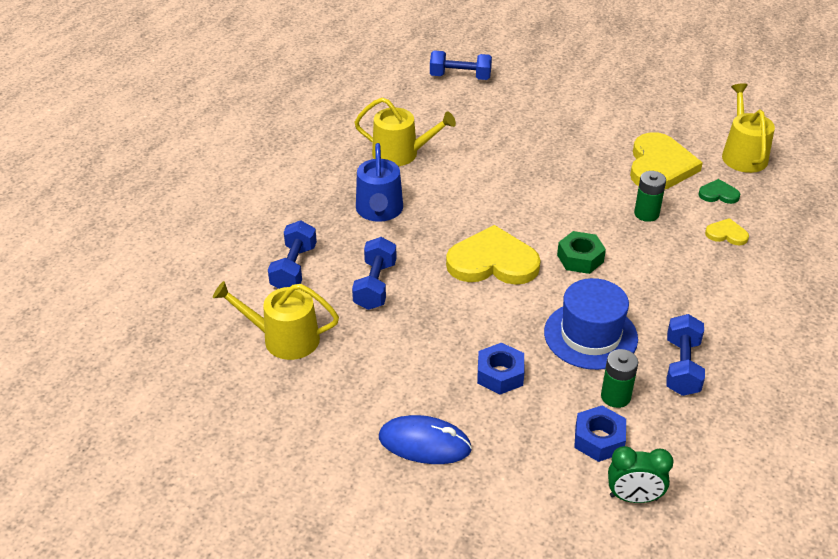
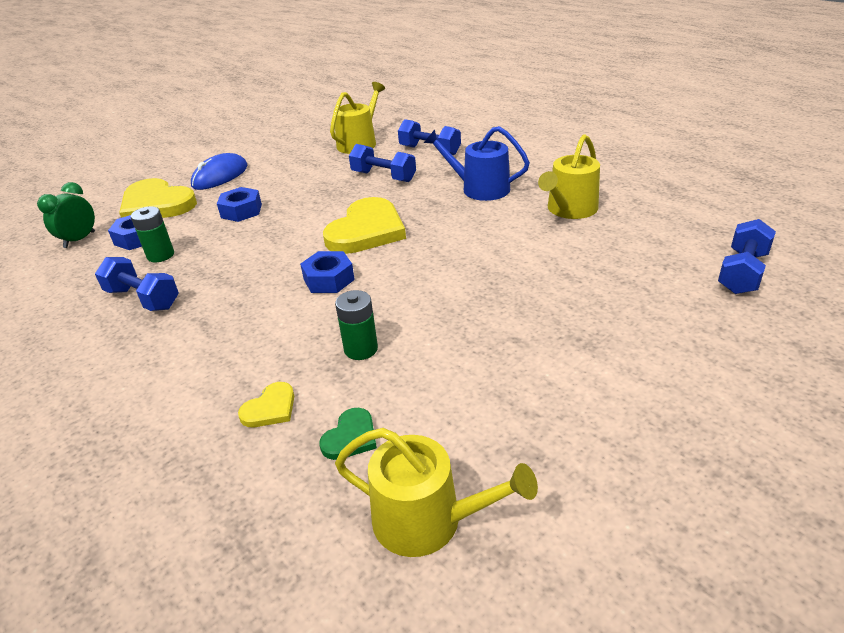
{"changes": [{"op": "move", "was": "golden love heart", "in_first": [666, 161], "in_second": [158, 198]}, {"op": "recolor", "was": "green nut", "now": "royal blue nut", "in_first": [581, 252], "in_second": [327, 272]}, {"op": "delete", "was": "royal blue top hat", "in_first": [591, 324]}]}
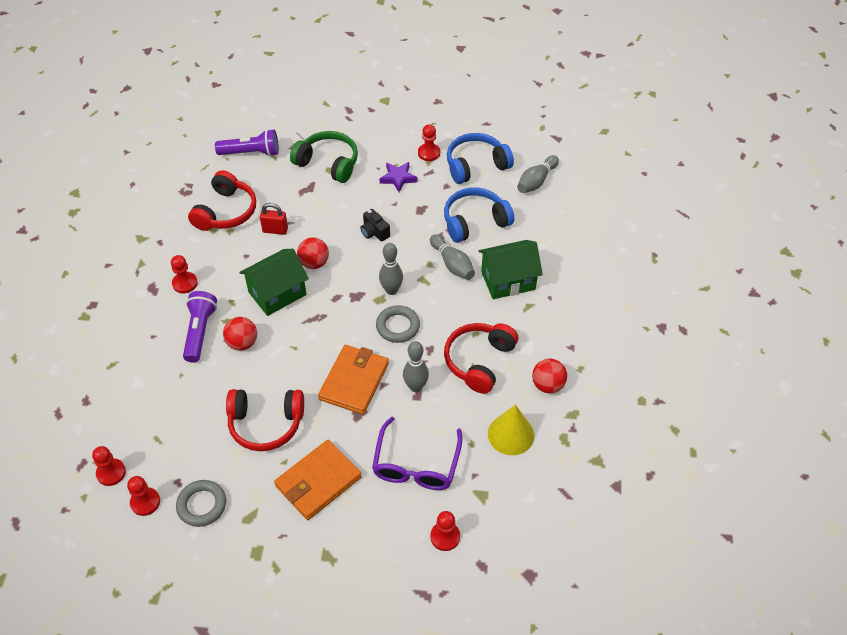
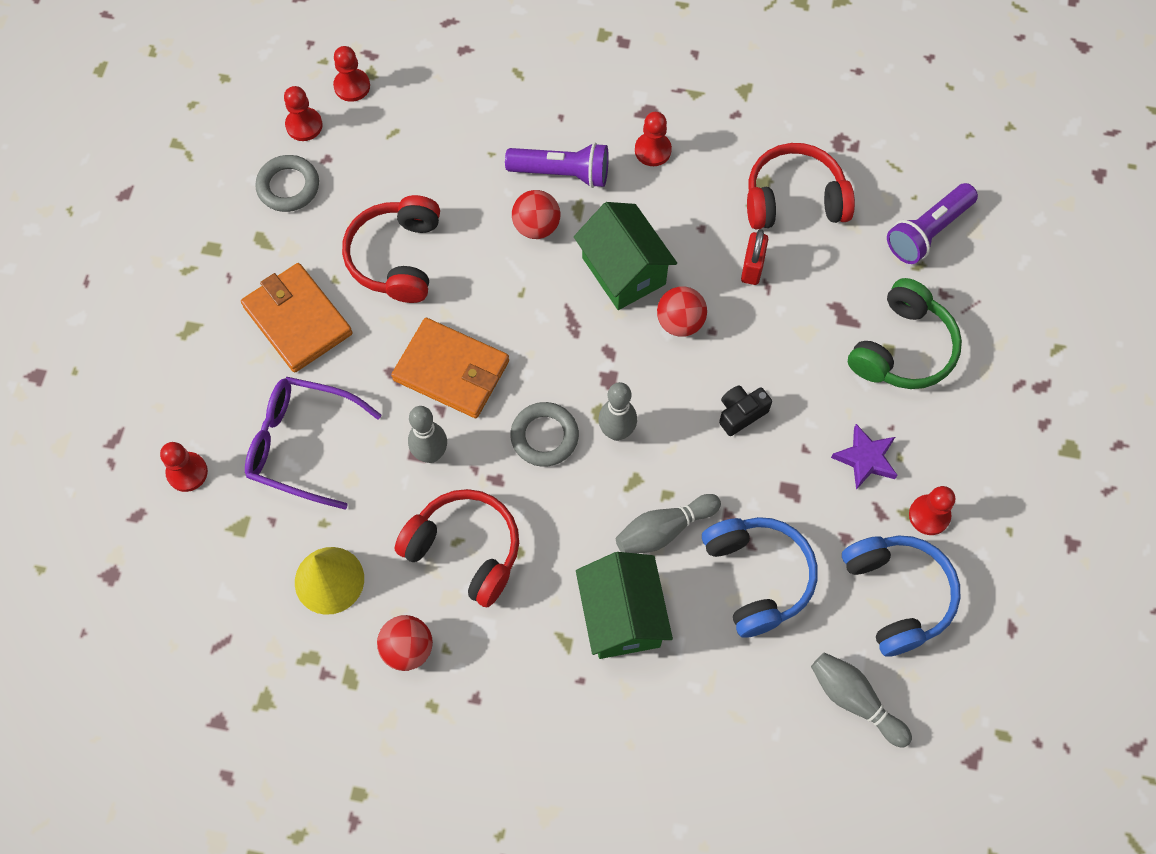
{"changes": [{"op": "rotate", "was": "violet torch", "in_first": [247, 142], "in_second": [932, 223], "clockwise": 45}, {"op": "rotate", "was": "scarlet over-ear headphones", "in_first": [222, 200], "in_second": [801, 186], "clockwise": 150}]}
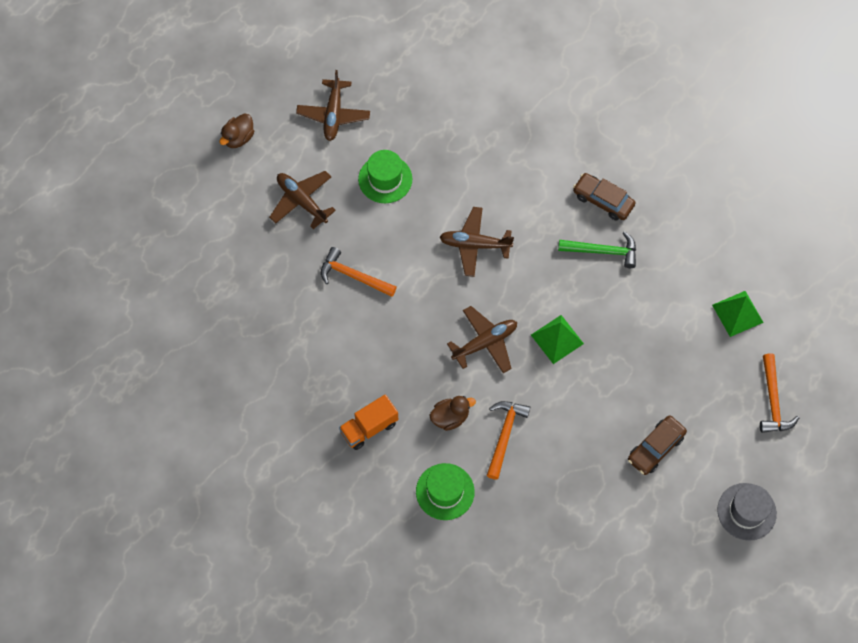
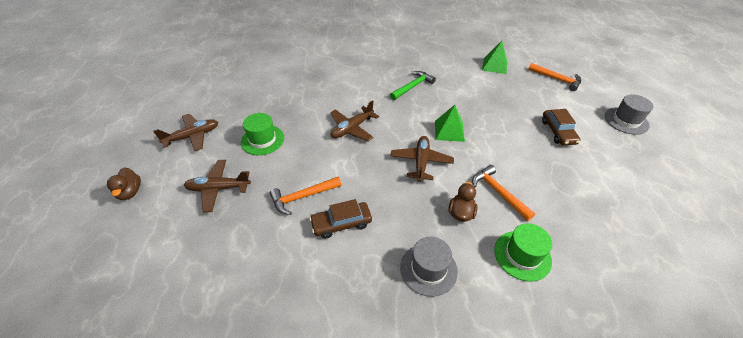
{"changes": [{"op": "rotate", "was": "dark brown toy plane", "in_first": [333, 105], "in_second": [185, 132], "clockwise": -75}, {"op": "move", "was": "dark brown car", "in_first": [604, 197], "in_second": [341, 219]}, {"op": "replace", "was": "orange-coloured lorry", "now": "grey top hat", "in_first": [368, 422], "in_second": [429, 267]}]}
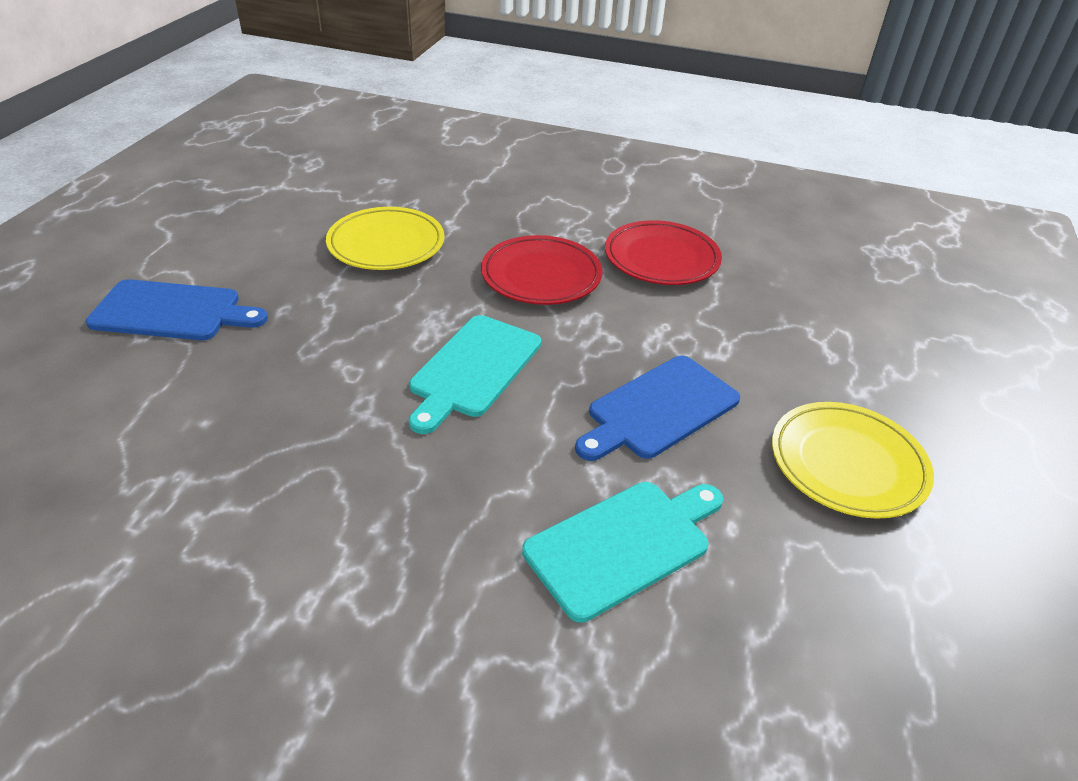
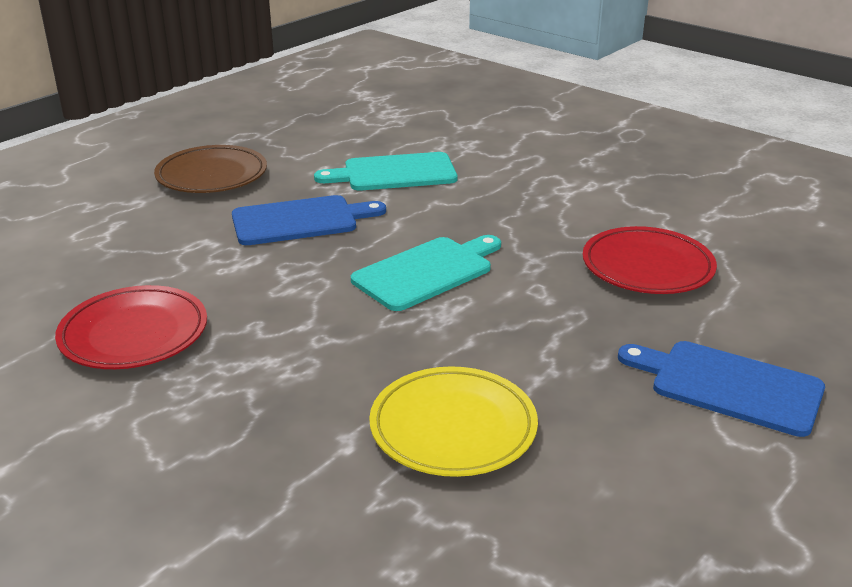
{"changes": [{"op": "move", "was": "scarlet plate", "in_first": [542, 270], "in_second": [650, 260]}, {"op": "recolor", "was": "golden plate", "now": "dark brown plate", "in_first": [853, 460], "in_second": [210, 169]}]}
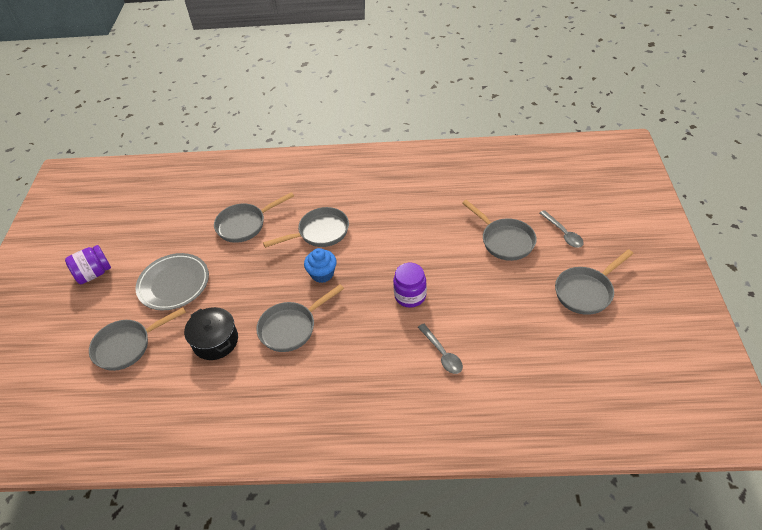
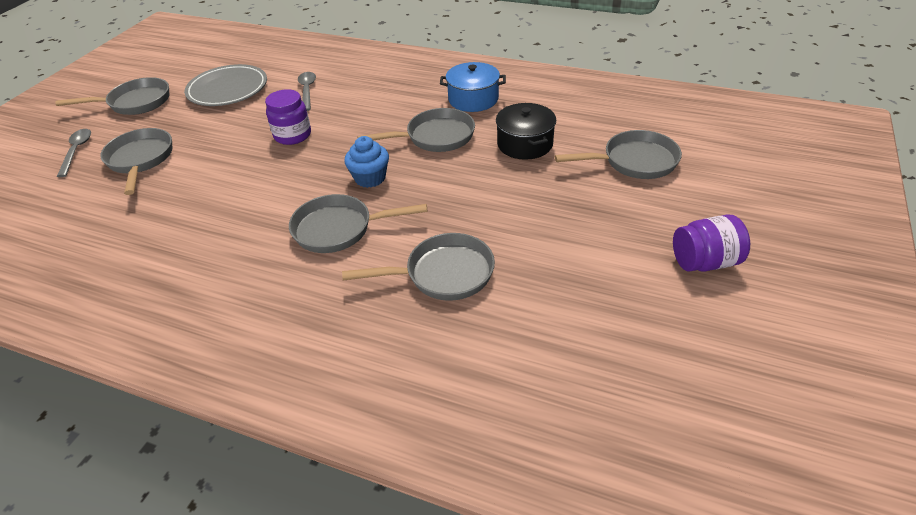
{"changes": [{"op": "move", "was": "grey plate", "in_first": [172, 281], "in_second": [225, 85]}, {"op": "insert", "now": "royal blue cooking pot", "in_second": [473, 87]}]}
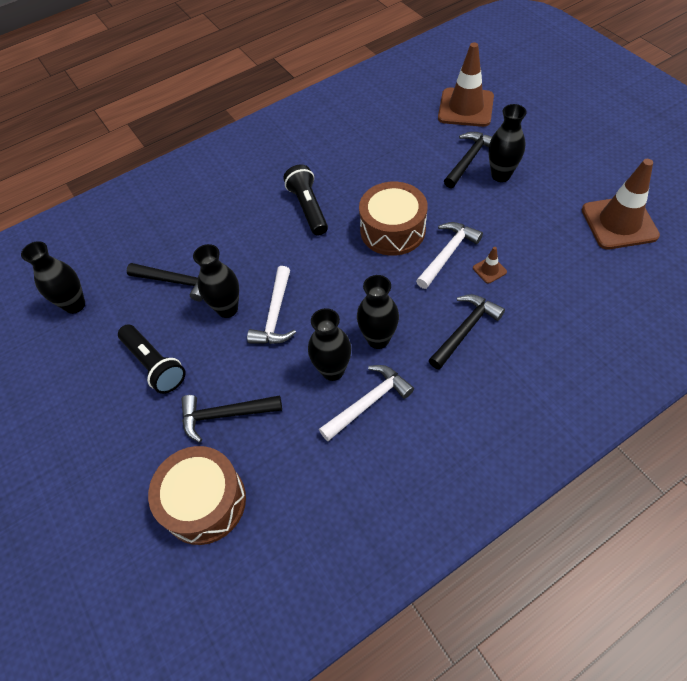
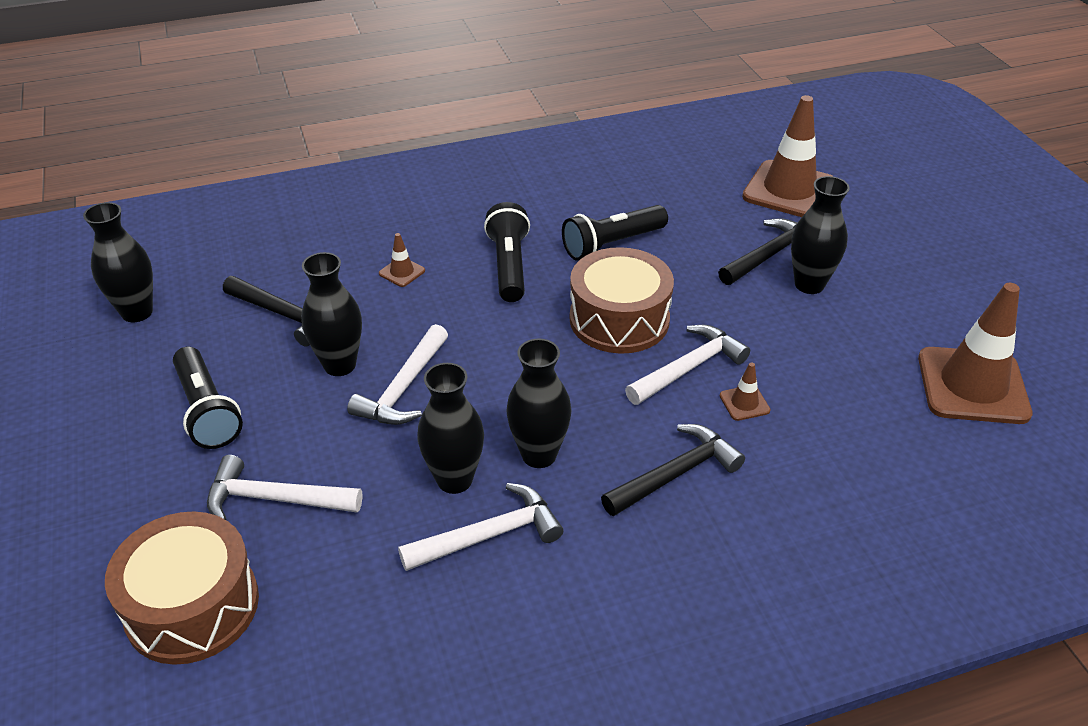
{"changes": [{"op": "recolor", "was": "black claw hammer", "now": "white claw hammer", "in_first": [231, 419], "in_second": [285, 487]}, {"op": "insert", "now": "black torch", "in_second": [615, 233]}, {"op": "insert", "now": "dark brown road cone", "in_second": [402, 260]}]}
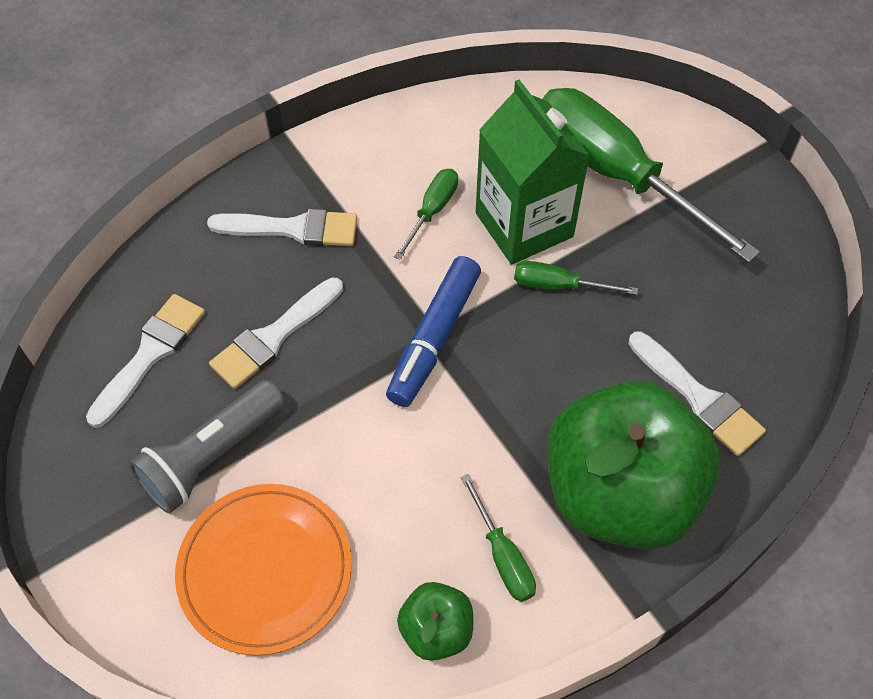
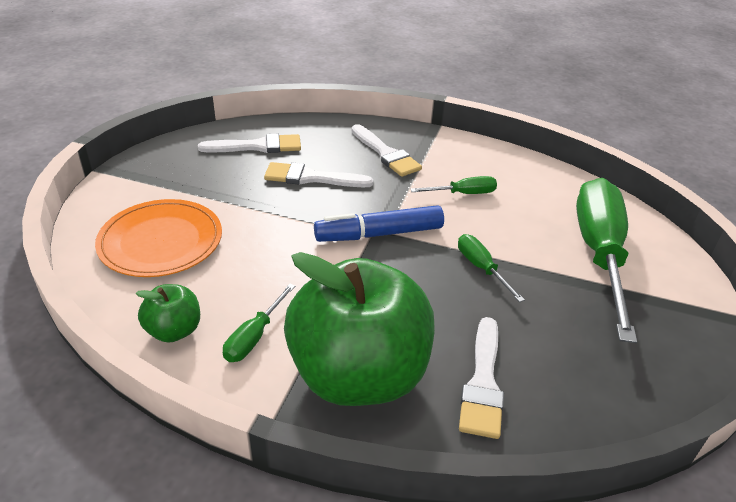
{"changes": [{"op": "delete", "was": "green milk carton", "in_first": [533, 172]}, {"op": "delete", "was": "grey torch", "in_first": [207, 447]}]}
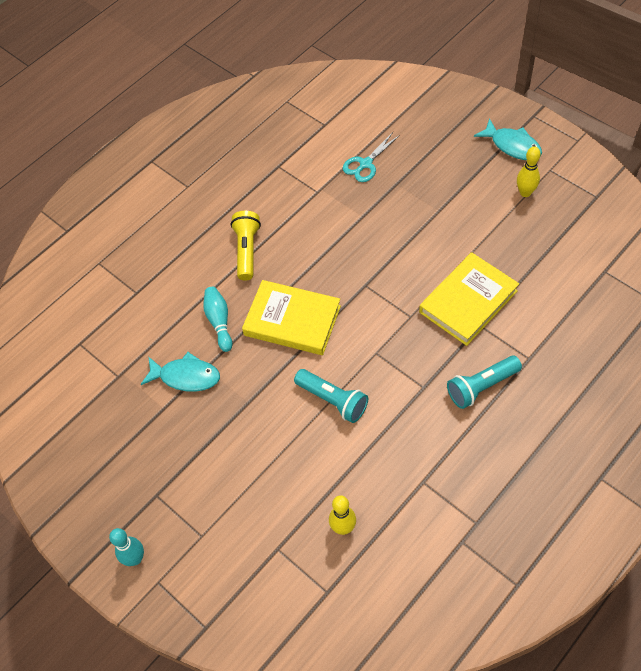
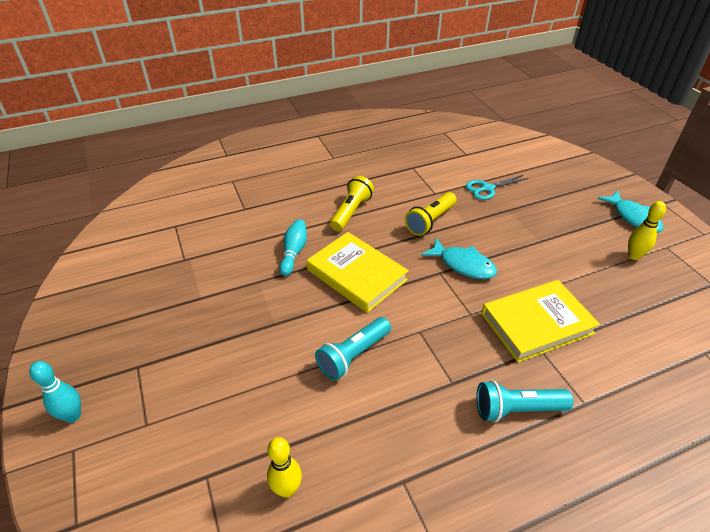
{"changes": [{"op": "move", "was": "teal fish figure", "in_first": [180, 372], "in_second": [459, 258]}, {"op": "rotate", "was": "teal torch", "in_first": [331, 396], "in_second": [353, 348], "clockwise": 75}, {"op": "insert", "now": "golden torch", "in_second": [431, 214]}]}
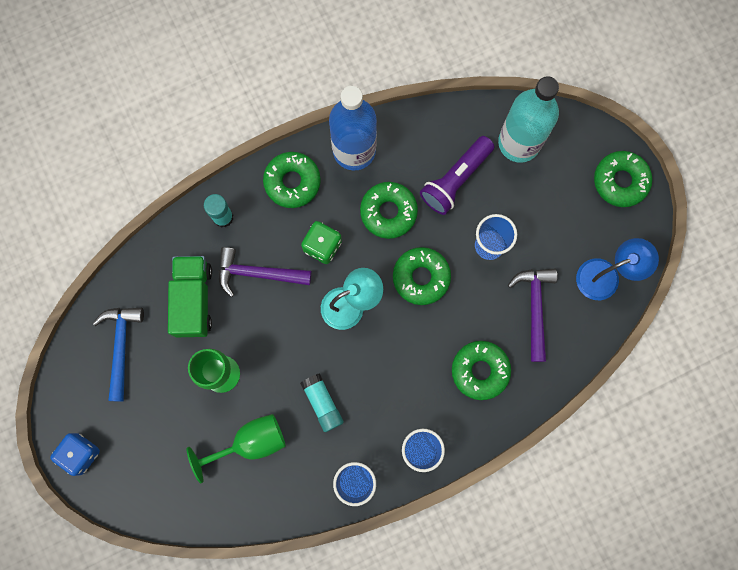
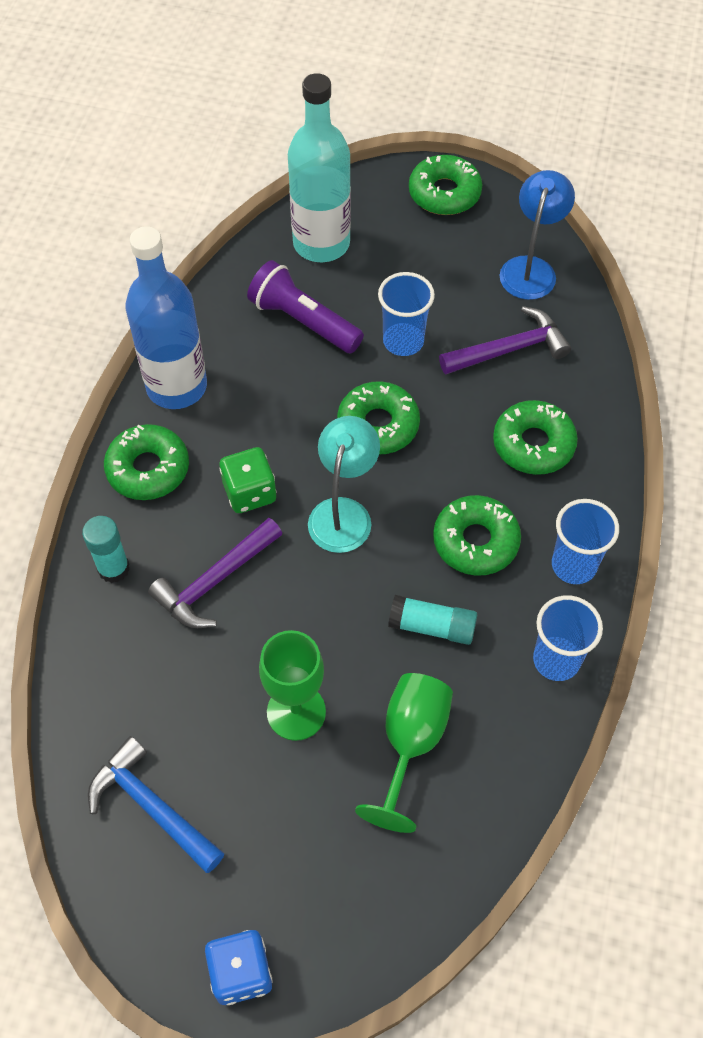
{"changes": [{"op": "rotate", "was": "violet torch", "in_first": [457, 175], "in_second": [305, 306], "clockwise": 135}, {"op": "move", "was": "green doughnut", "in_first": [389, 210], "in_second": [477, 535]}, {"op": "delete", "was": "green lorry", "in_first": [190, 296]}, {"op": "rotate", "was": "violet claw hammer", "in_first": [532, 315], "in_second": [505, 340], "clockwise": 120}]}
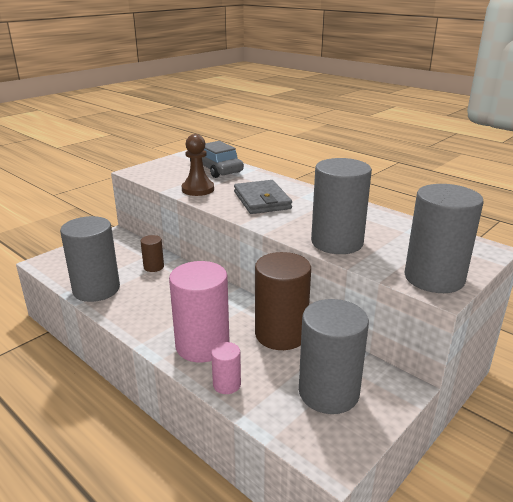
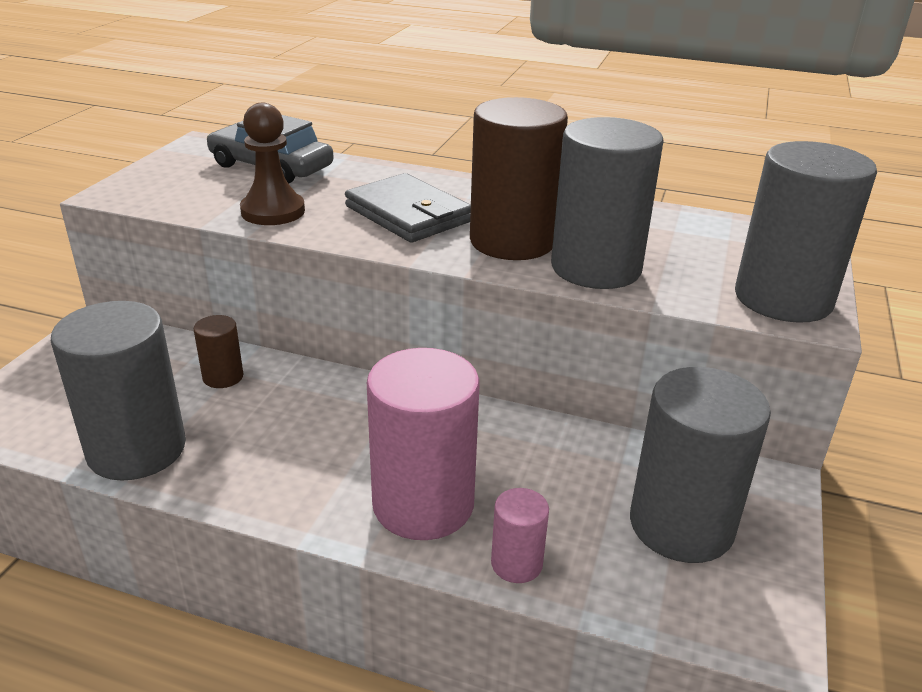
{"changes": [{"op": "move", "was": "dark brown cylinder shape", "in_first": [283, 301], "in_second": [519, 178]}]}
